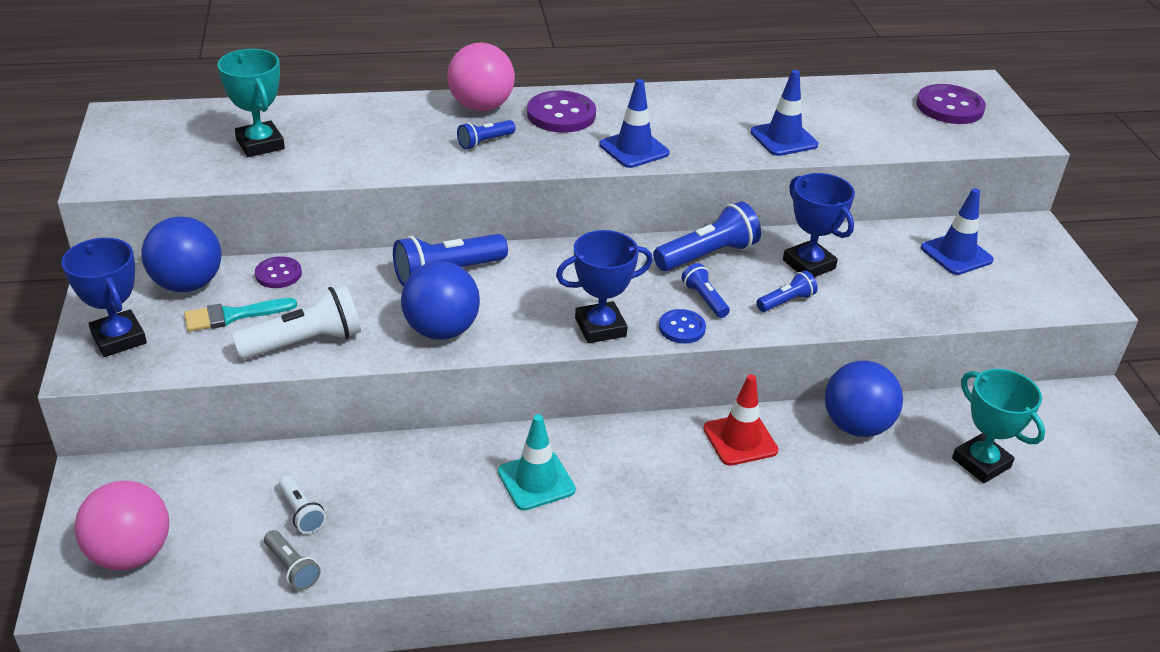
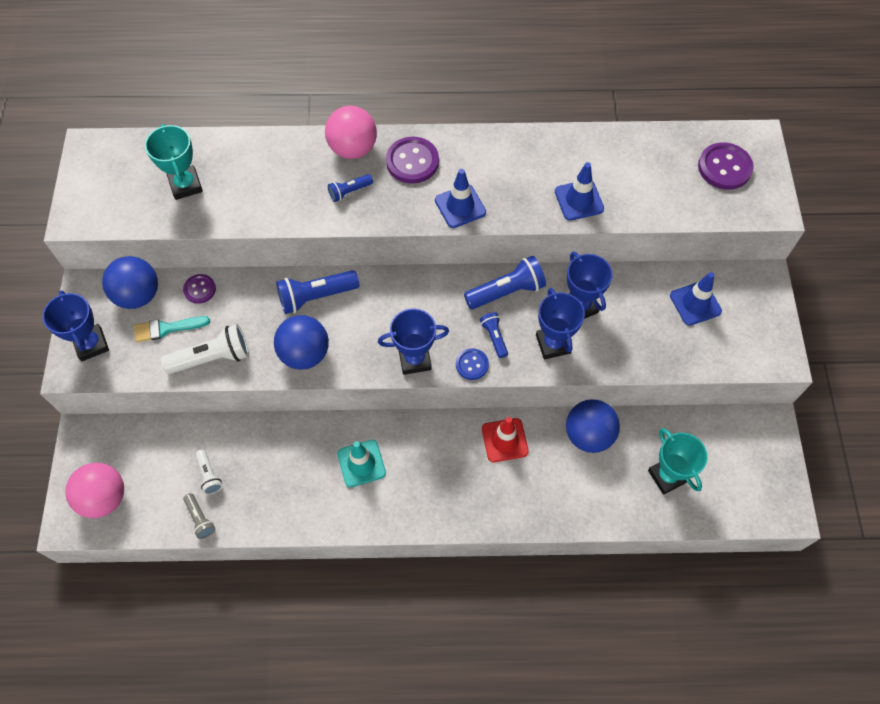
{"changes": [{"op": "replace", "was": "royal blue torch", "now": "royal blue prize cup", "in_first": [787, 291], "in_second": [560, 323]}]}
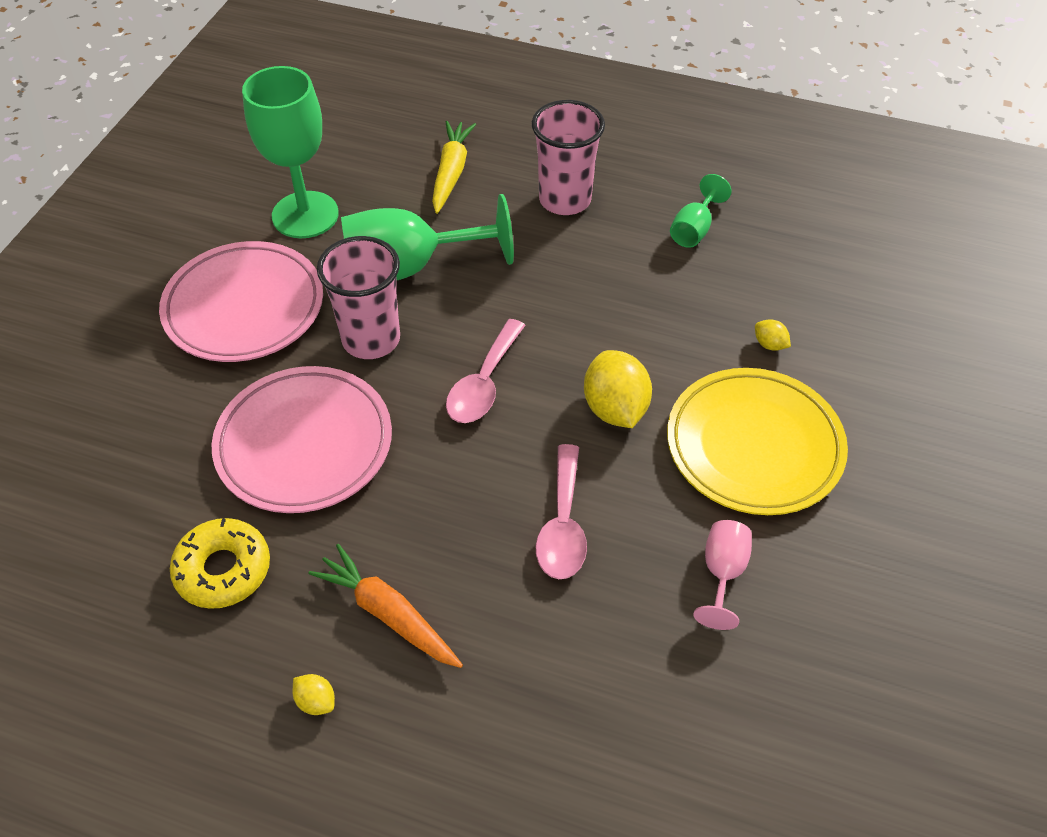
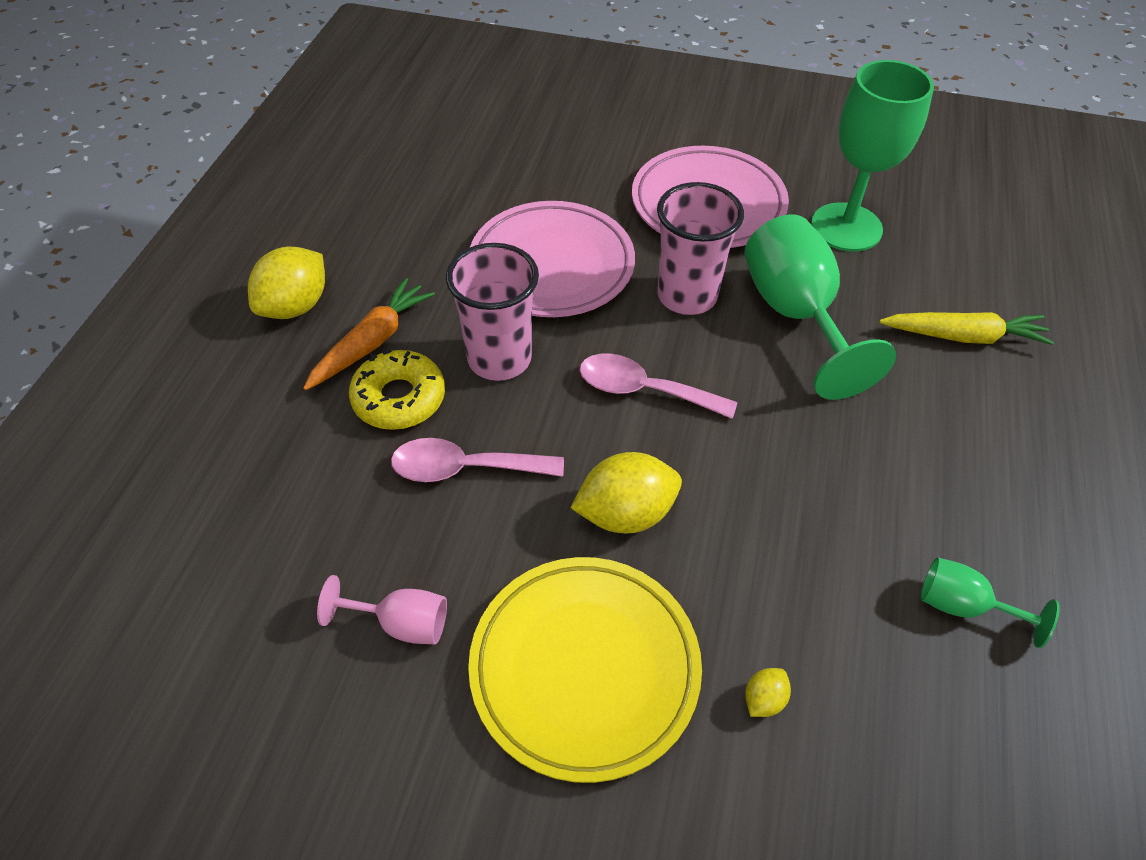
{"changes": [{"op": "move", "was": "rose-pink tumbler", "in_first": [568, 157], "in_second": [492, 312]}, {"op": "move", "was": "golden doughnut", "in_first": [220, 563], "in_second": [397, 389]}, {"op": "resize", "was": "golden citrus fruit", "in_first": [313, 694], "in_second": [286, 282], "ratio": 2.14}]}
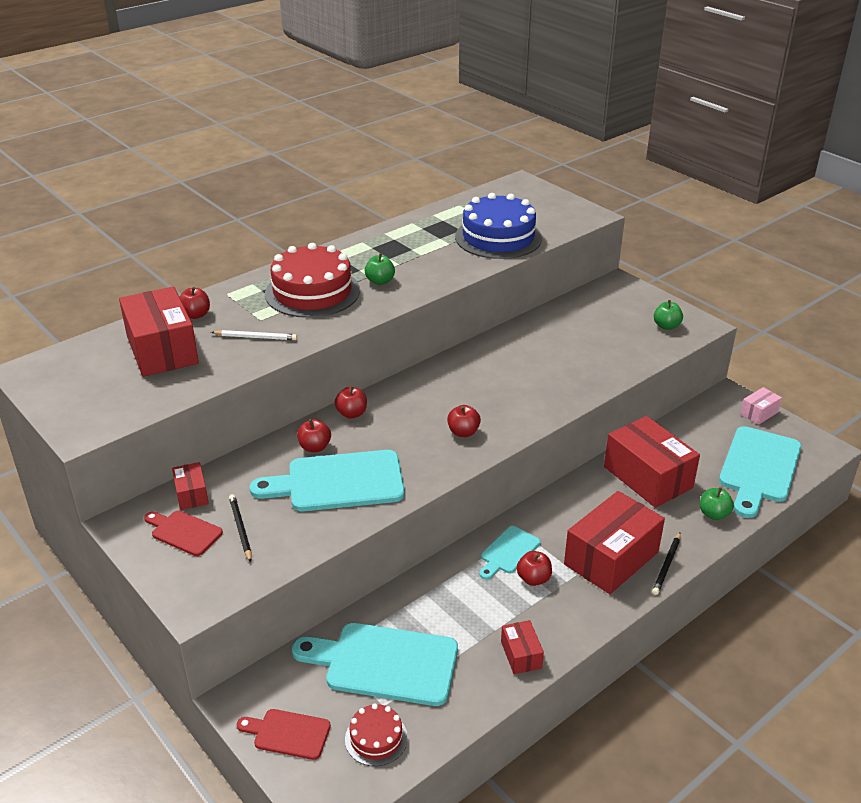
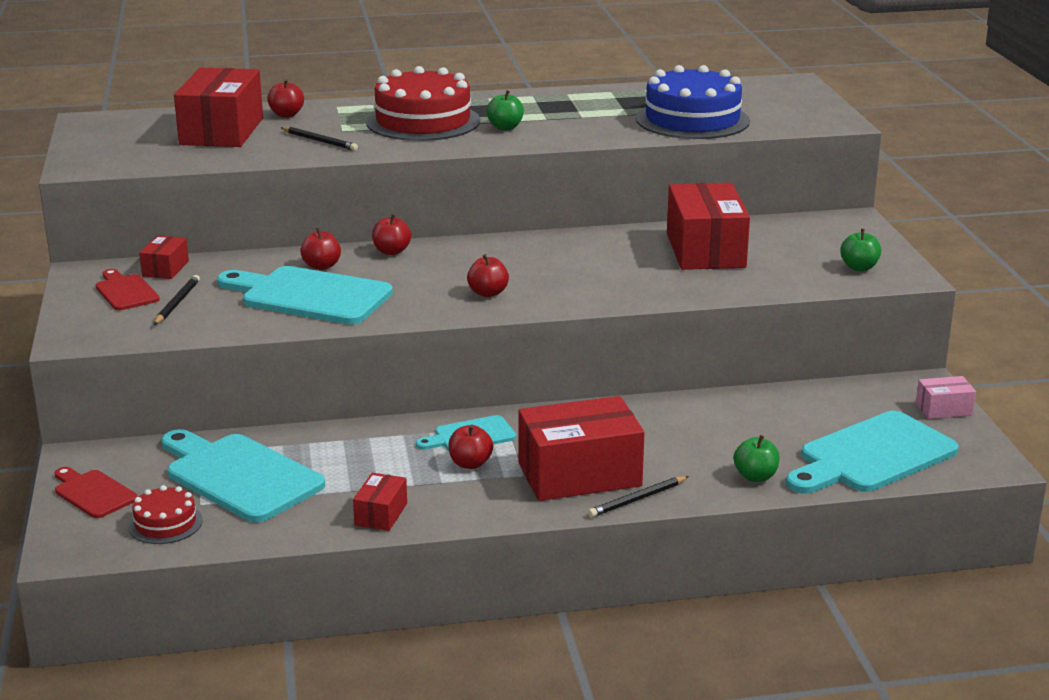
{"changes": [{"op": "recolor", "was": "white lead pencil", "now": "black lead pencil", "in_first": [254, 335], "in_second": [319, 139]}, {"op": "move", "was": "scarlet package", "in_first": [652, 462], "in_second": [708, 226]}]}
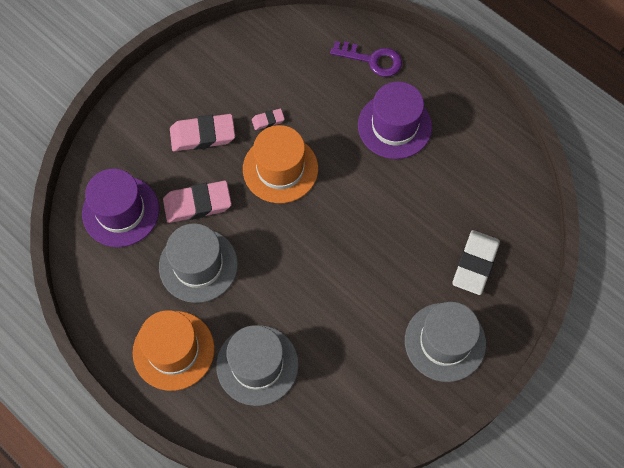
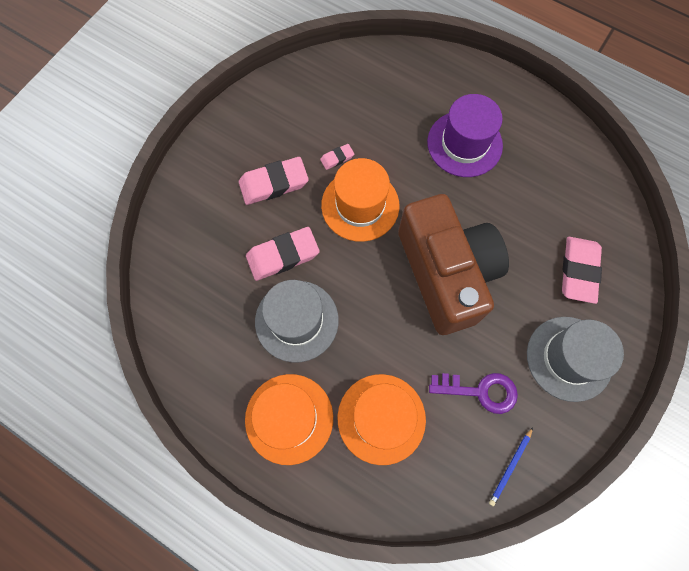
{"changes": [{"op": "move", "was": "violet key", "in_first": [366, 59], "in_second": [473, 393]}, {"op": "delete", "was": "violet top hat", "in_first": [120, 207]}, {"op": "recolor", "was": "white eraser", "now": "rose-pink eraser", "in_first": [476, 262], "in_second": [582, 270]}, {"op": "recolor", "was": "grey top hat", "now": "orange-coloured top hat", "in_first": [257, 365], "in_second": [382, 419]}, {"op": "insert", "now": "dark brown photo camera", "in_second": [453, 264]}, {"op": "insert", "now": "royal blue lead pencil", "in_second": [511, 467]}]}
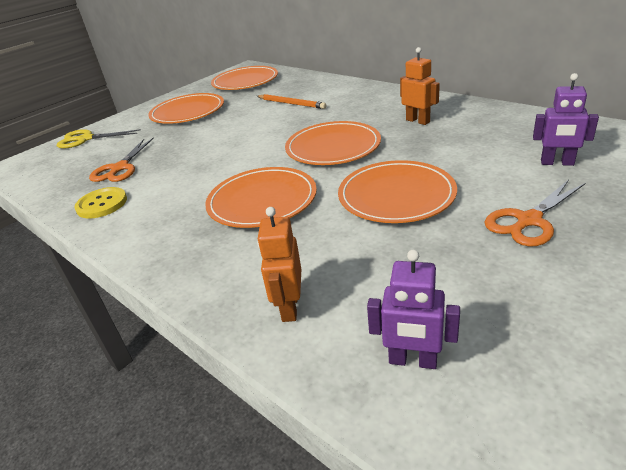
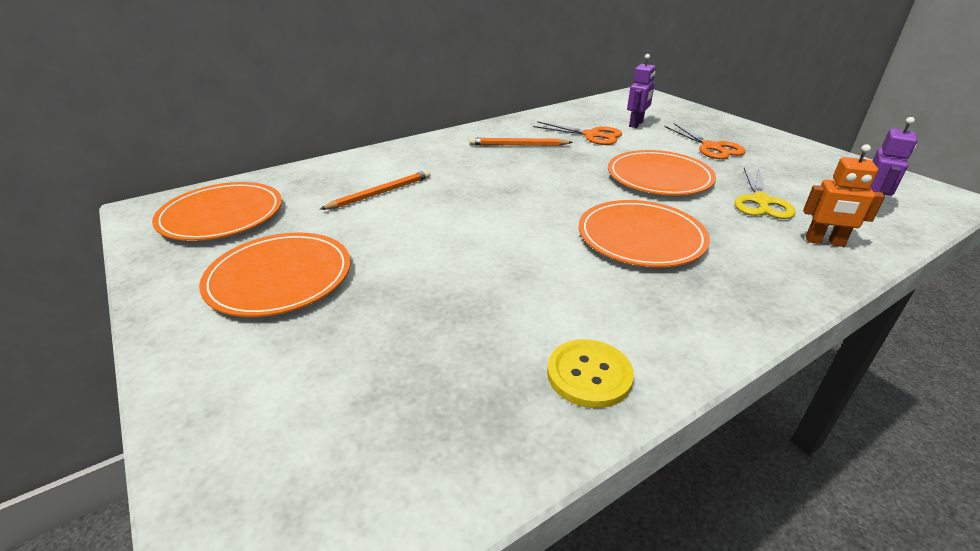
{"changes": [{"op": "replace", "was": "orange-coloured robot", "now": "orange-coloured lead pencil", "in_first": [420, 86], "in_second": [521, 142]}, {"op": "delete", "was": "orange-coloured plate", "in_first": [333, 143]}, {"op": "move", "was": "golden scissors", "in_first": [99, 139], "in_second": [765, 193]}, {"op": "move", "was": "orange-coloured scissors", "in_first": [121, 159], "in_second": [577, 133]}]}
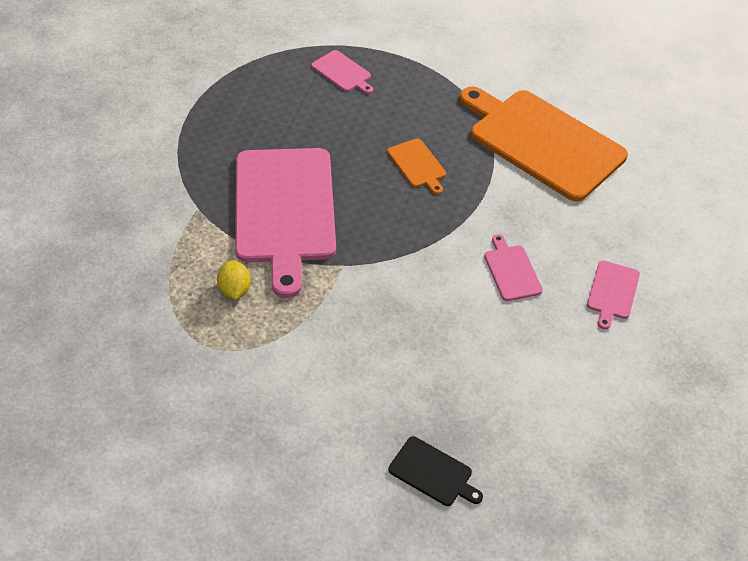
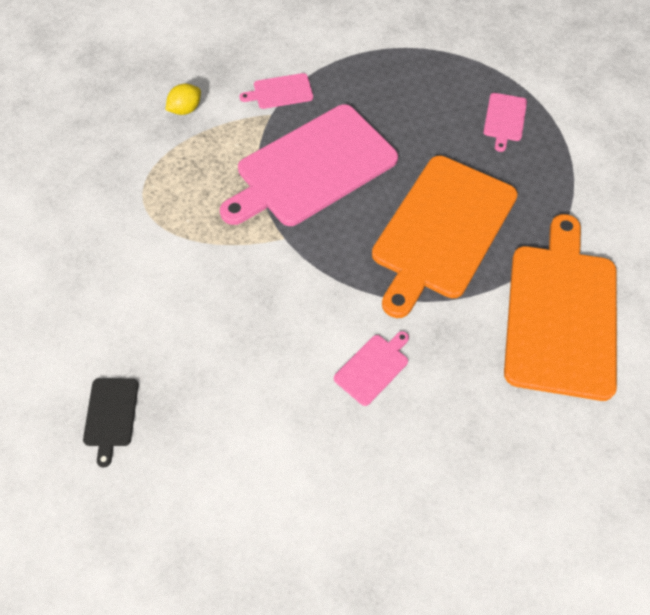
{"changes": [{"op": "resize", "was": "orange-coloured chopping board", "in_first": [416, 166], "in_second": [445, 237], "ratio": 2.4}, {"op": "move", "was": "golden citrus fruit", "in_first": [234, 280], "in_second": [183, 99]}, {"op": "move", "was": "rose-pink chopping board", "in_first": [613, 295], "in_second": [276, 91]}]}
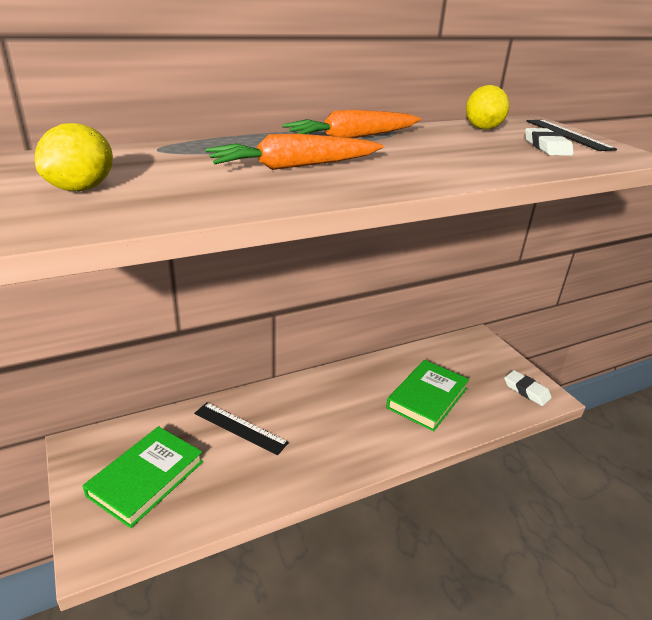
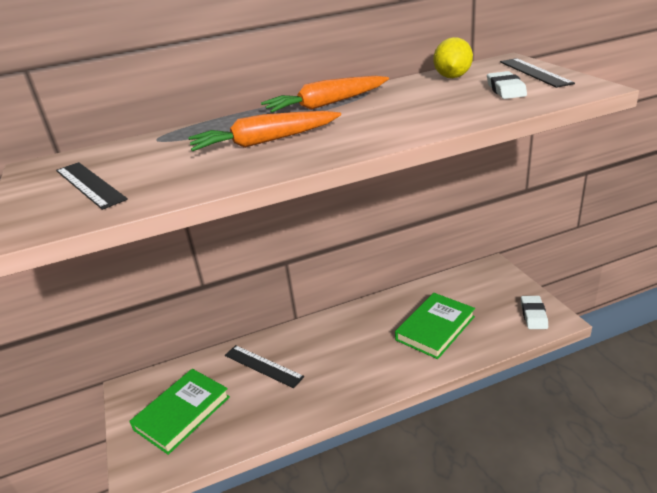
{"changes": [{"op": "replace", "was": "golden citrus fruit", "now": "black ruler", "in_first": [74, 157], "in_second": [92, 186]}, {"op": "rotate", "was": "white eraser", "in_first": [528, 388], "in_second": [534, 312], "clockwise": 45}]}
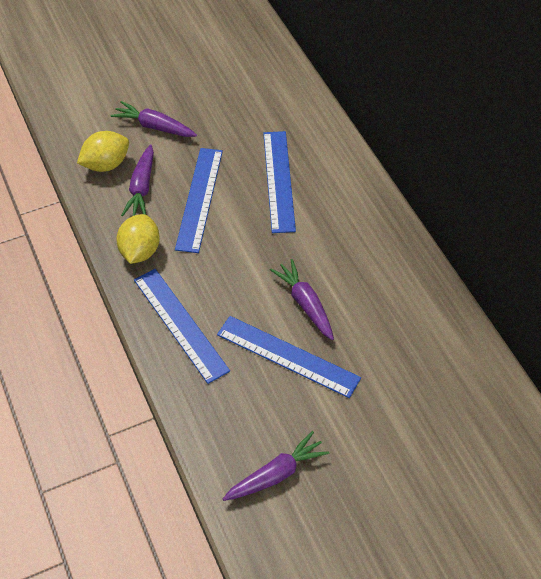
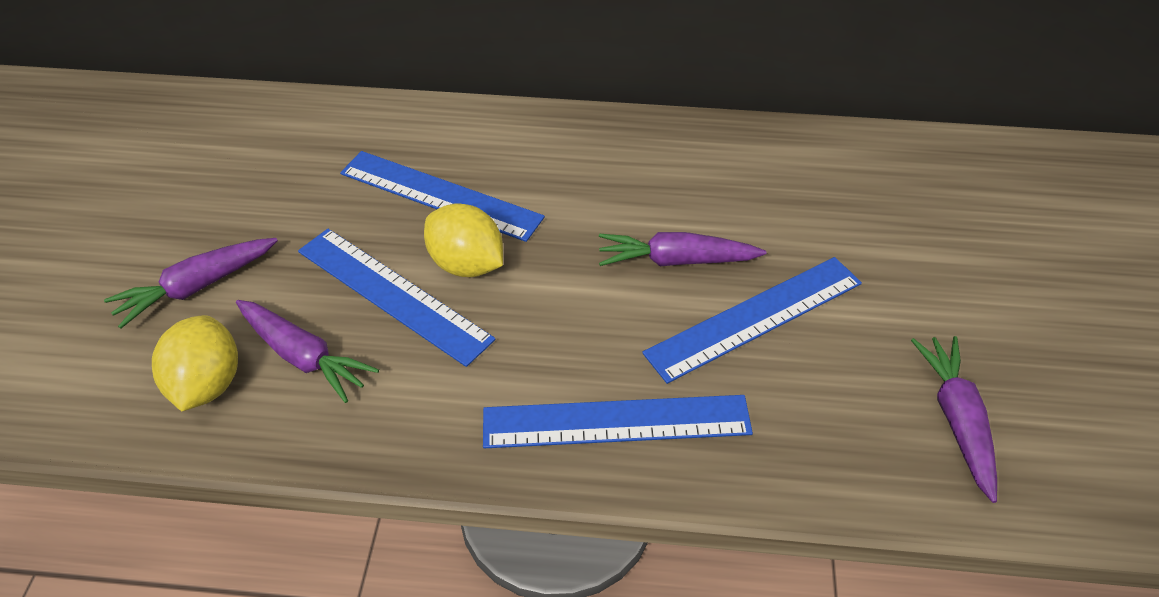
{"changes": [{"op": "move", "was": "golden citrus fruit", "in_first": [138, 239], "in_second": [463, 240]}]}
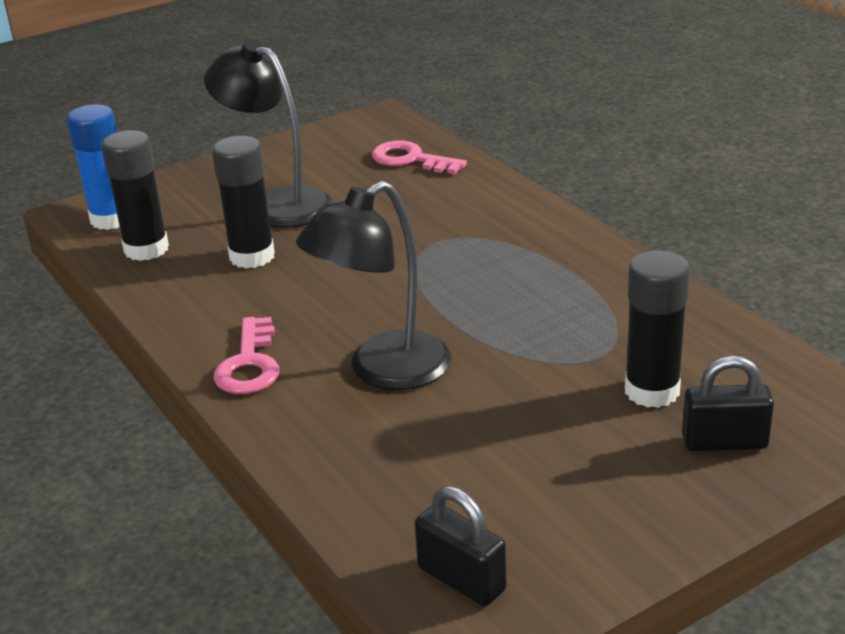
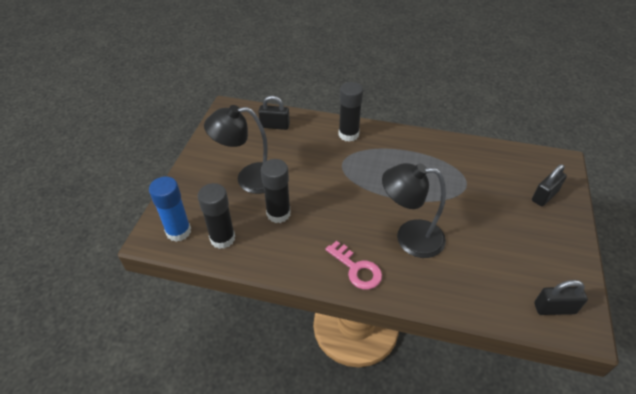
{"changes": [{"op": "replace", "was": "rose-pink key", "now": "black small lock", "in_first": [419, 157], "in_second": [274, 113]}, {"op": "rotate", "was": "black desk lamp", "in_first": [373, 285], "in_second": [414, 210], "clockwise": 90}, {"op": "move", "was": "black stick of glue", "in_first": [657, 329], "in_second": [351, 112]}]}
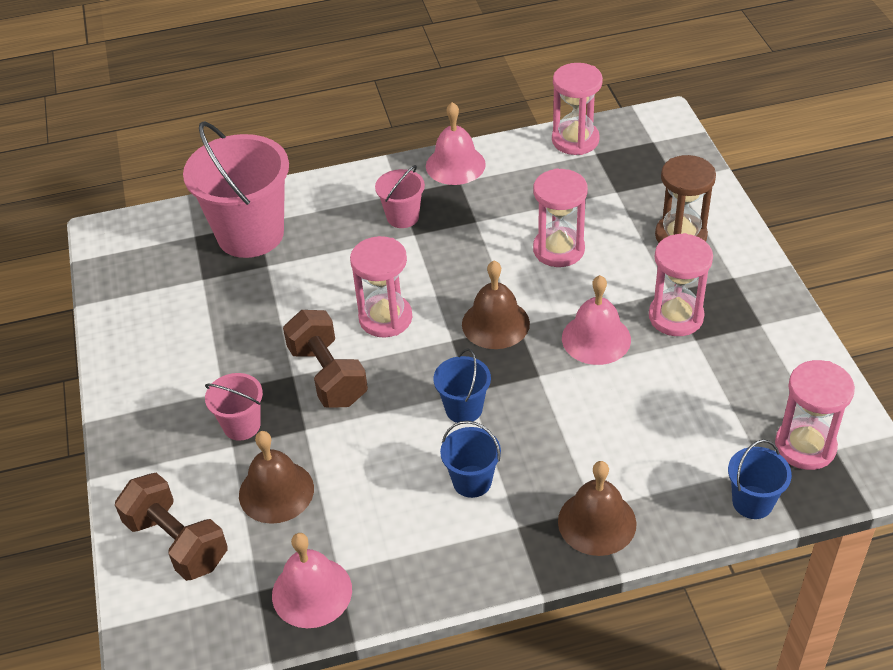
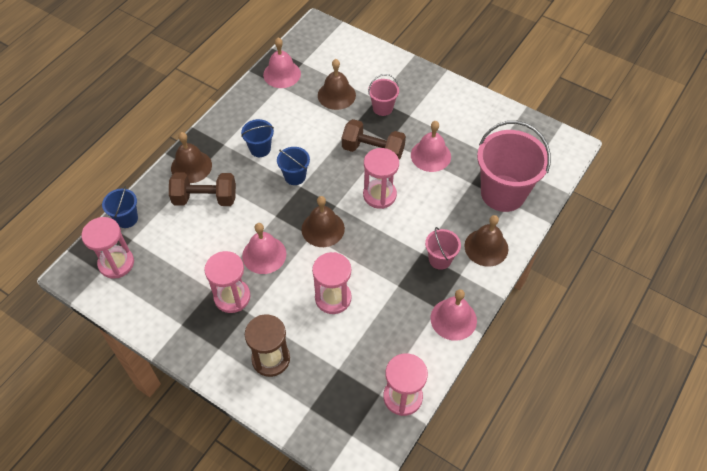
{"changes": [{"op": "move", "was": "dark brown free weight", "in_first": [171, 527], "in_second": [202, 189]}, {"op": "insert", "now": "rose-pink hand bell", "in_second": [431, 146]}, {"op": "insert", "now": "dark brown hand bell", "in_second": [486, 240]}]}
